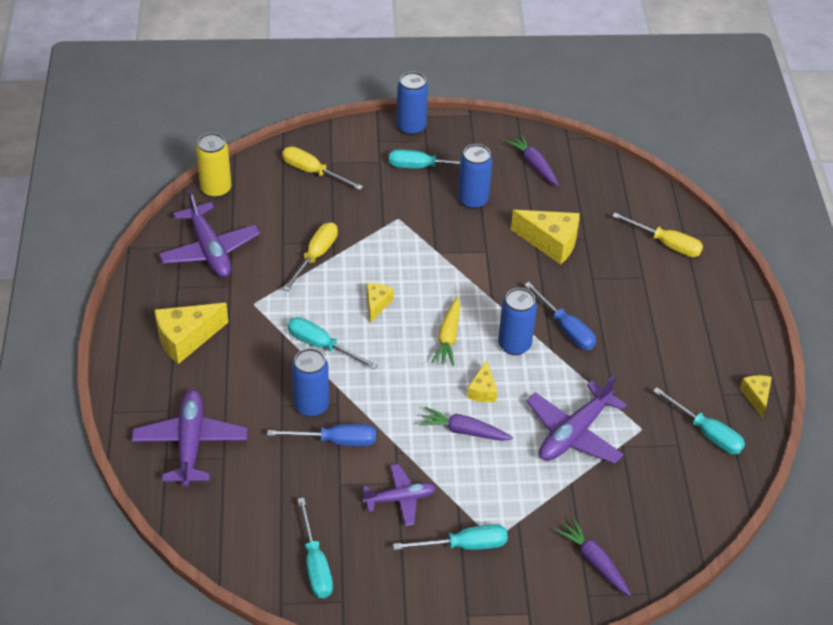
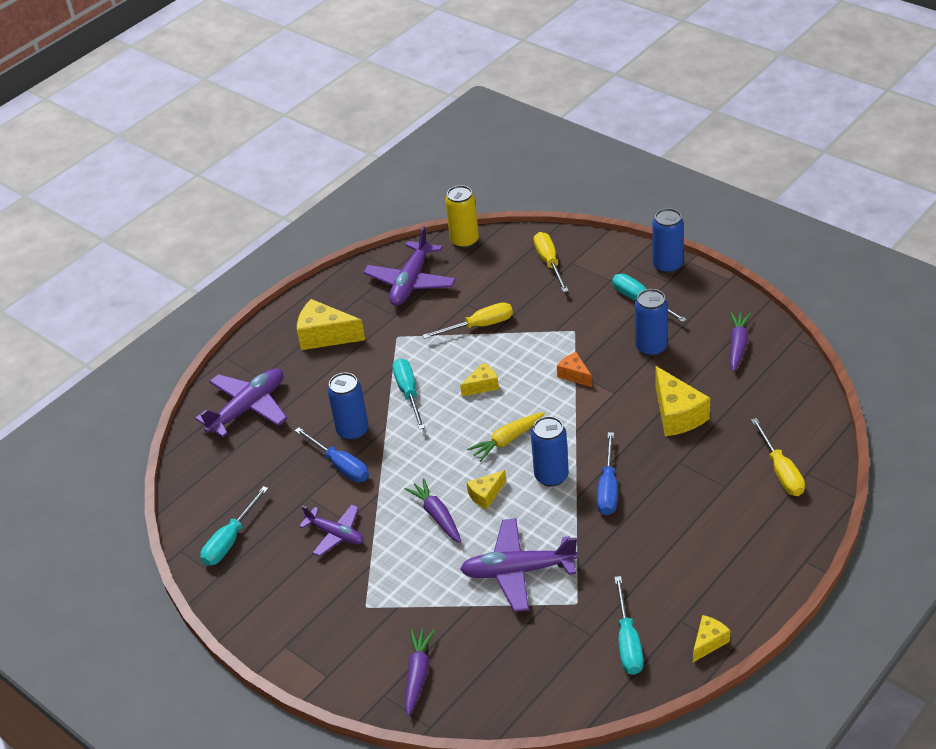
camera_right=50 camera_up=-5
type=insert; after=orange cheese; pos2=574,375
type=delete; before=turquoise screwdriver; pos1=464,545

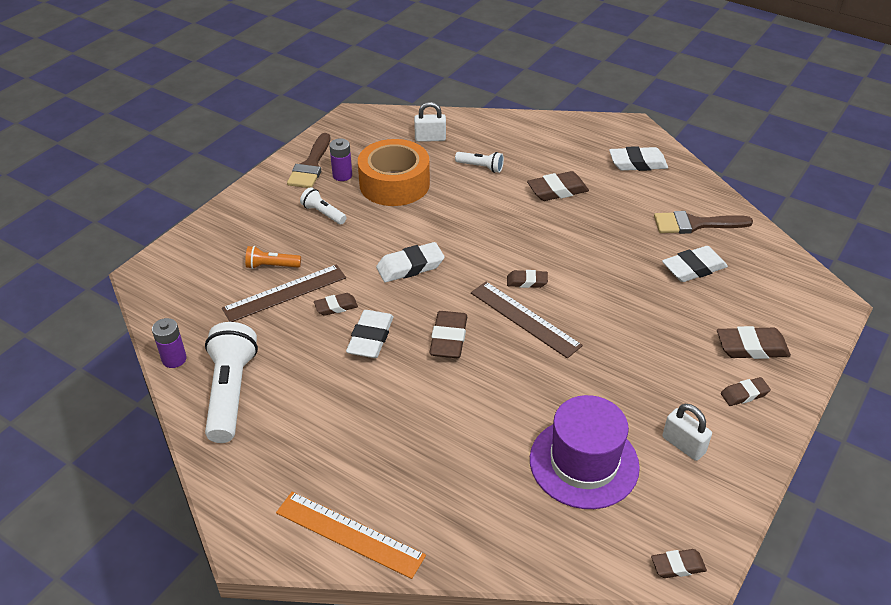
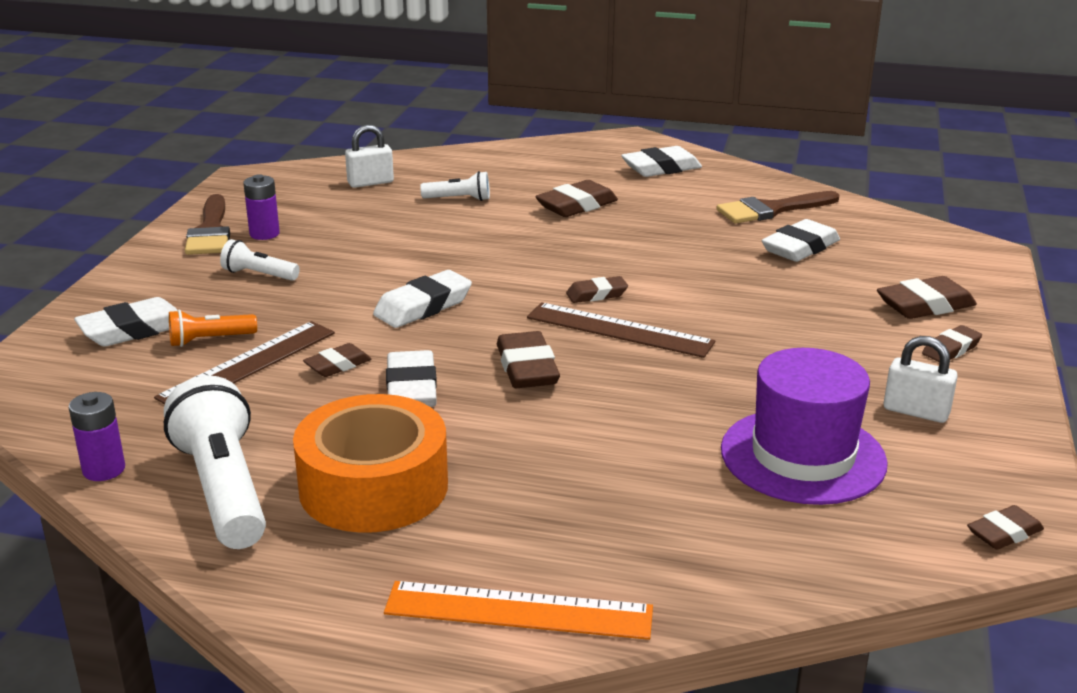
camera_right=-20 camera_up=-15
type=insert; after=white eraser; pos2=133,330
type=move; before=orange tape; pos1=394,184; pos2=373,486

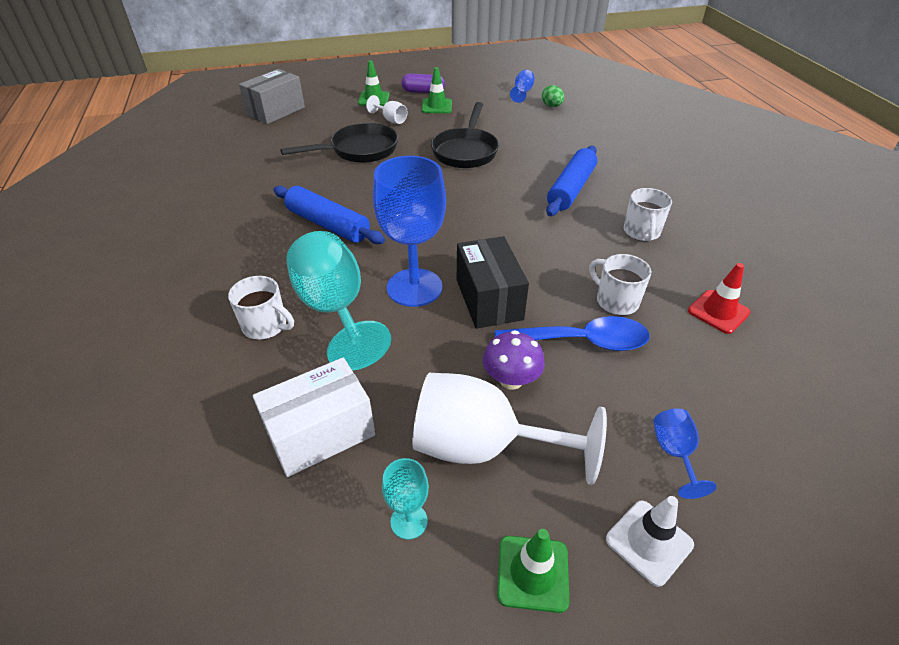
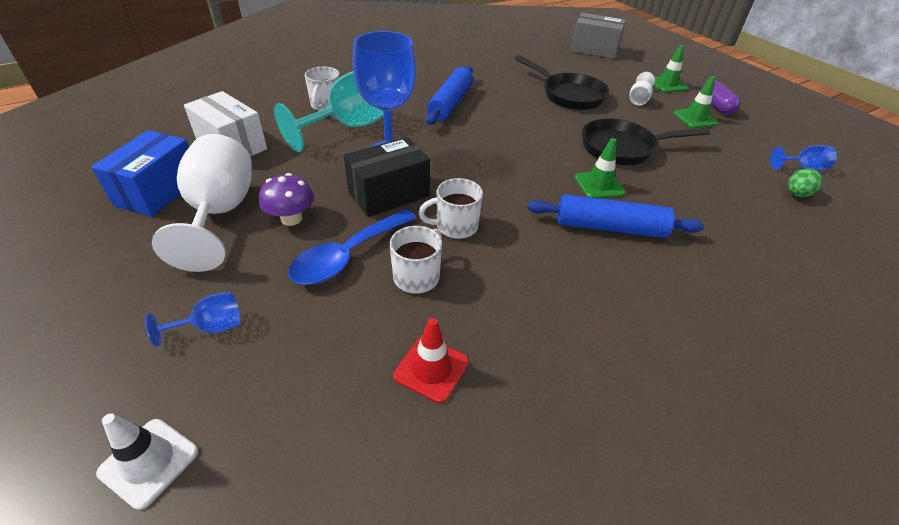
camera_right=70 camera_up=0
type=replace; before=turquoise goblet; after=blue box; pos1=409,521; pos2=158,191
type=move; before=white traffic cone; pos1=649,542; pos2=149,462
type=rotate; before=blue spoon; pos1=581,341; pos2=348,255; turn=60
type=move; before=white mug; pos1=641,232; pos2=455,226
type=move; before=green traffic cone; pos1=533,573; pos2=599,185

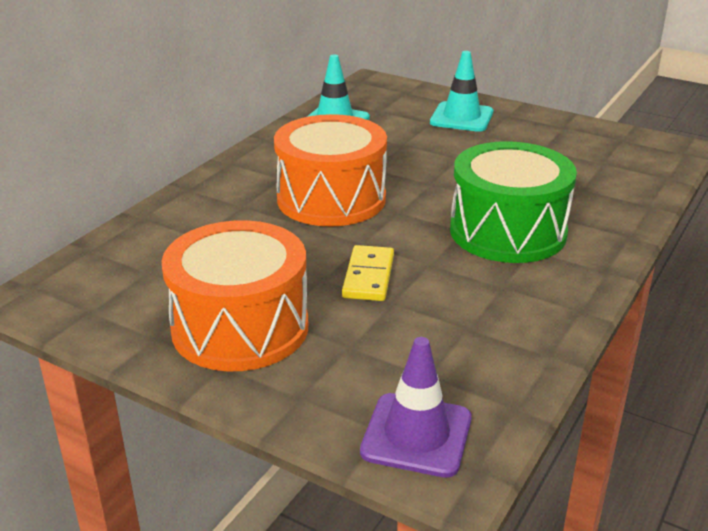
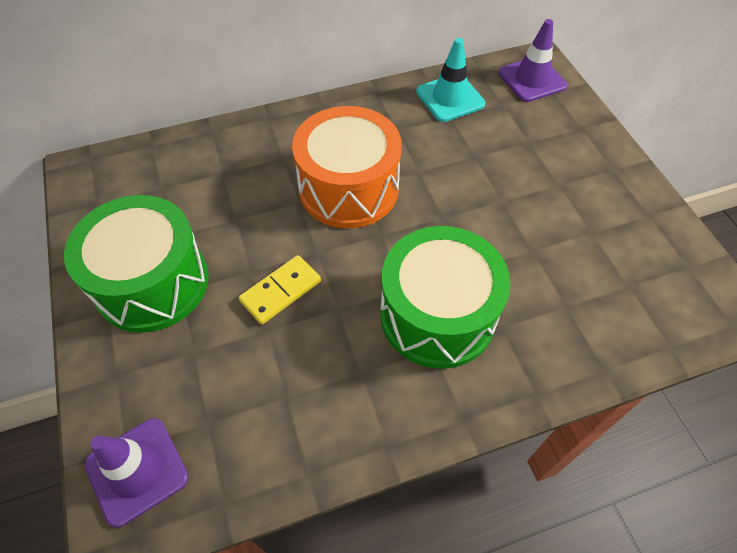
camera_right=40 camera_up=25
type=recolor; before=orange drum; after=green drum; pos1=240,327; pos2=152,282
type=insert; after=purple traffic cone; pos2=532,79
type=delete; before=turquoise traffic cone; pos1=461,117

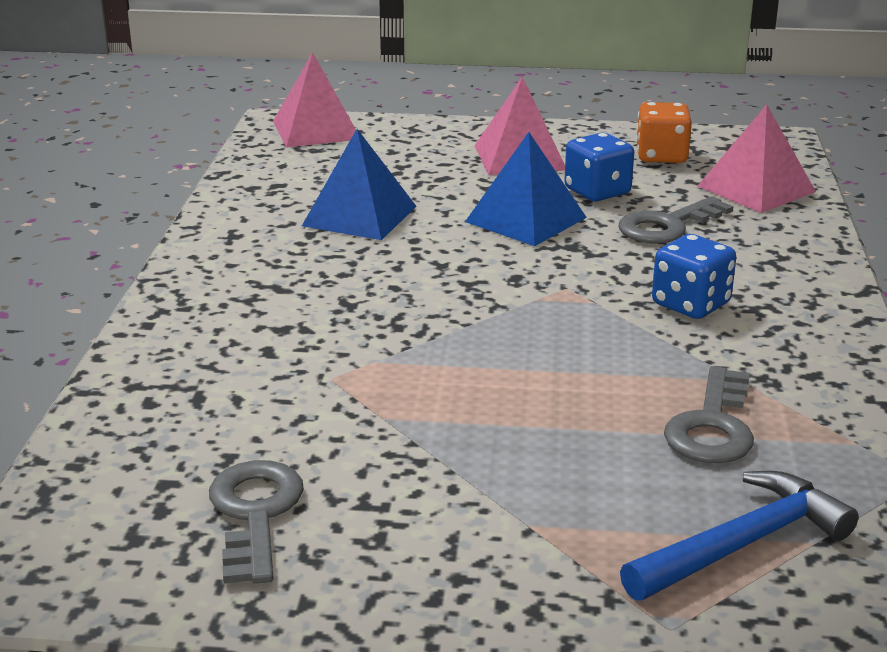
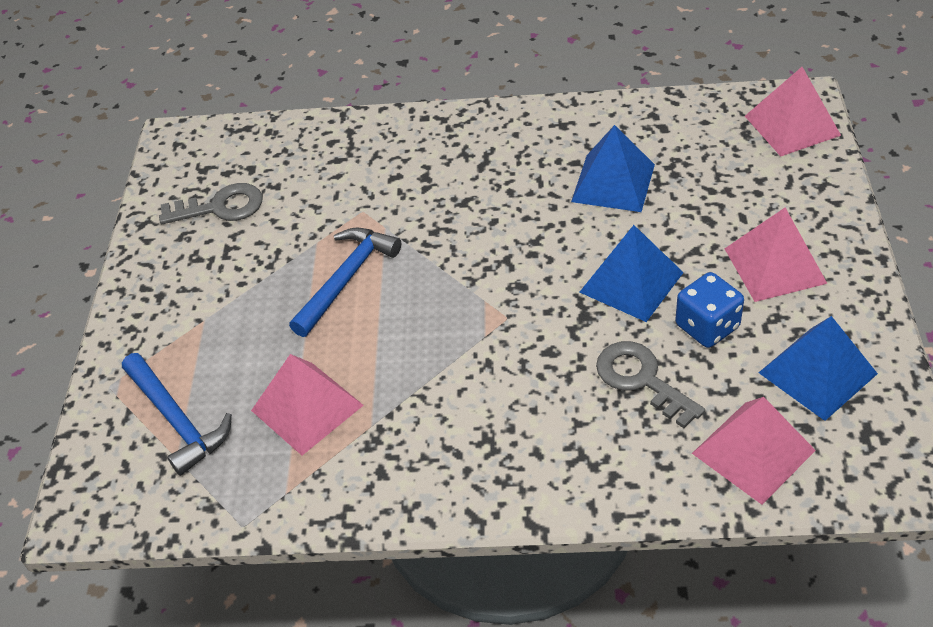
camera_right=90 camera_up=20
type=replace; before=grey key; after=pink pyramid; pos1=712,426; pos2=307,407
type=insert; after=blue hammer; pos2=346,279
type=replace; before=orange dice; after=blue pyramid; pos1=661,156; pos2=817,373
type=delete; before=blue dice; pos1=690,304

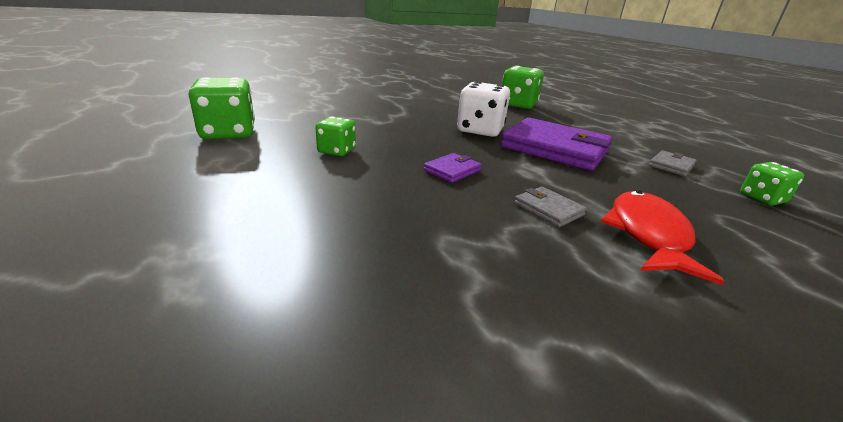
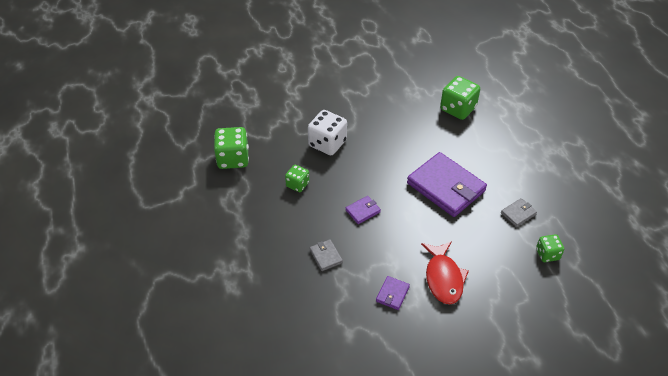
camera_right=15 camera_up=20
type=move; before=white dice; pos1=480,130; pos2=327,143
type=move; before=grey wallet; pos1=548,209; pos2=326,256
type=insert; after=purple wallet; pos2=392,294
type=rotate; before=red fish; pos1=648,235; pos2=443,278; turn=150

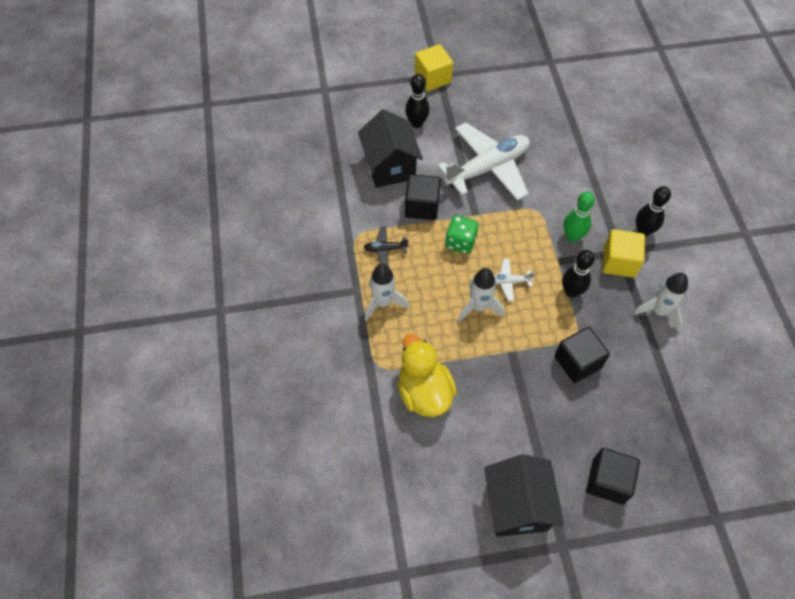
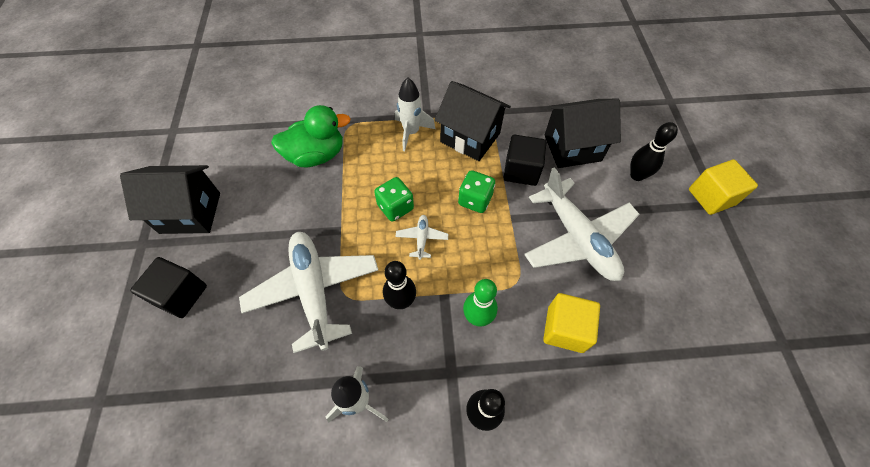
camera_right=95 camera_up=0
type=replace; before=black cube; after=white plane; pos1=577,362; pos2=314,291
type=recolor; before=yellow duck; after=green duck; pos1=424,392; pos2=316,155
type=replace; before=white rocket; after=green dice; pos1=479,307; pos2=395,207
type=replace; before=black plane; after=black house; pos1=385,249; pos2=470,137
type=move; before=yellow cube; pos1=619,262; pos2=565,329

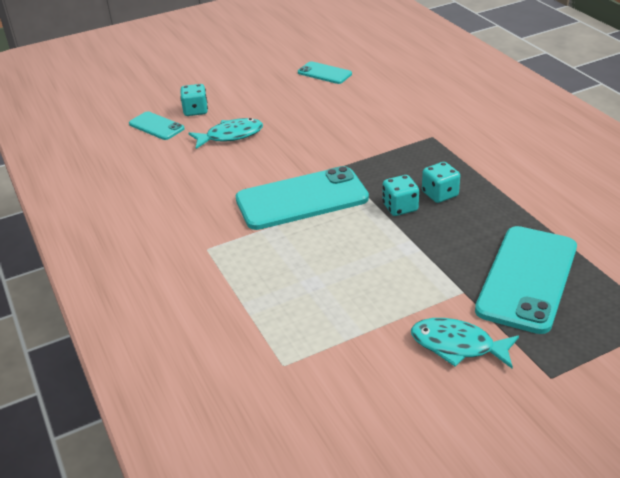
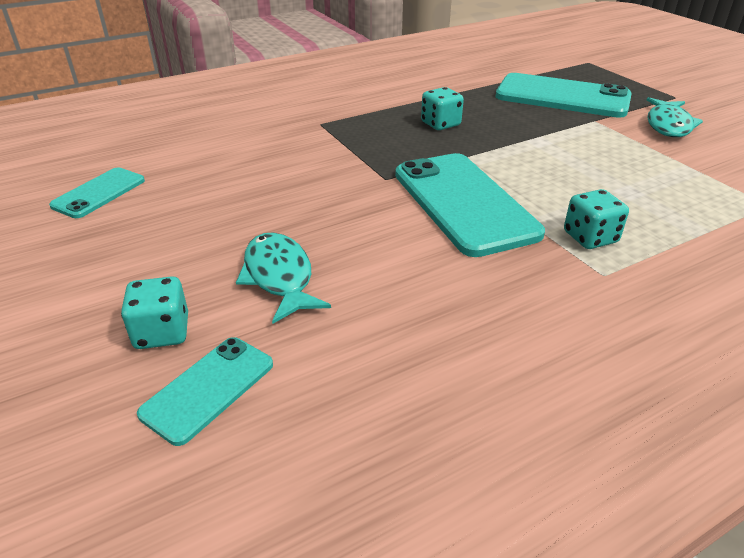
camera_right=-95 camera_up=0
type=move; before=turquoise dice; pos1=400,207; pos2=590,237

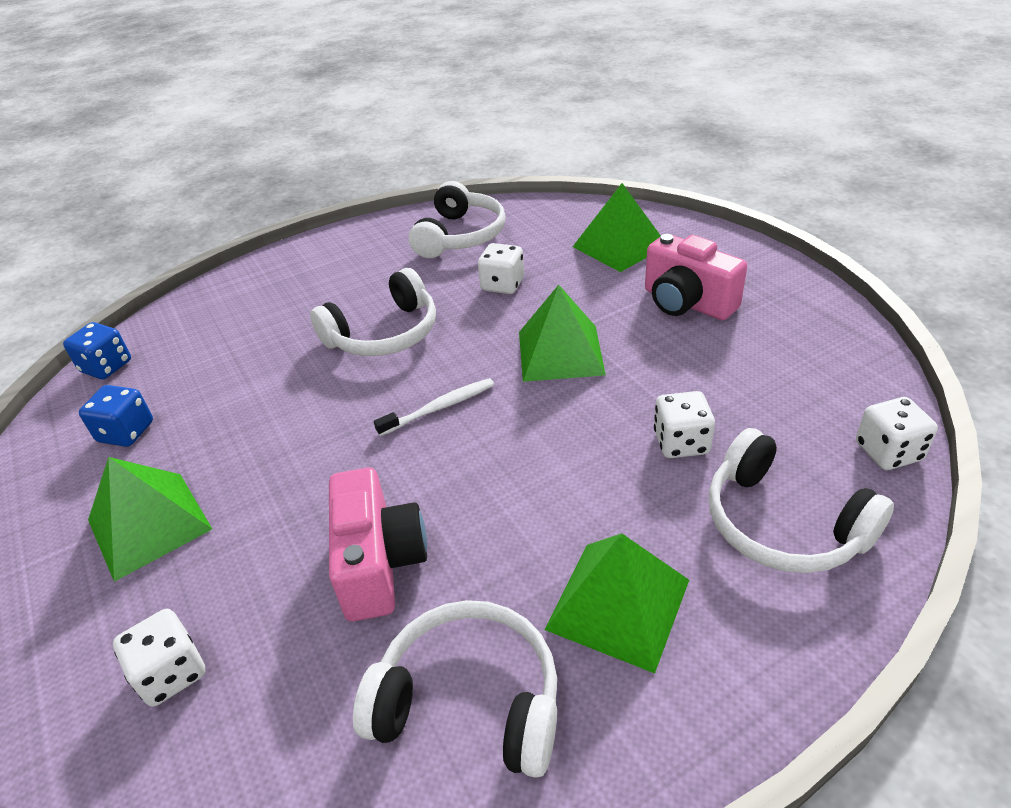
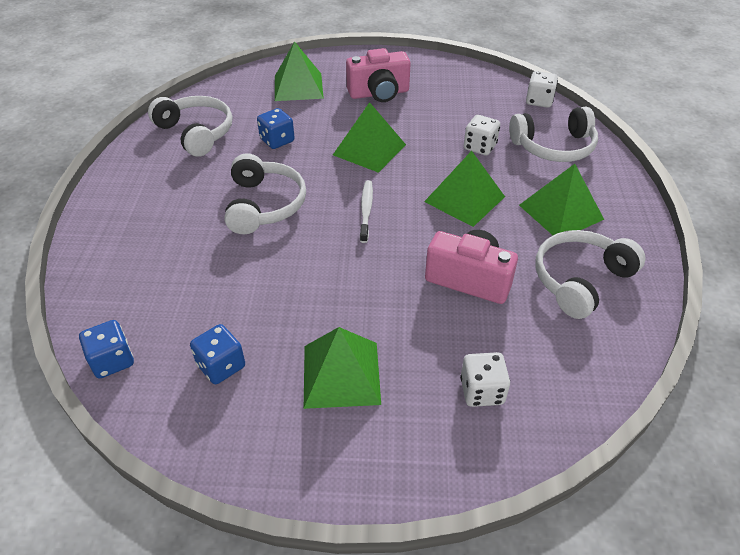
camera_right=-60 camera_up=5
type=recolor; before=white dice; after=blue dice; pos1=502,285; pos2=277,140
type=insert; after=green pyramid; pos2=464,199

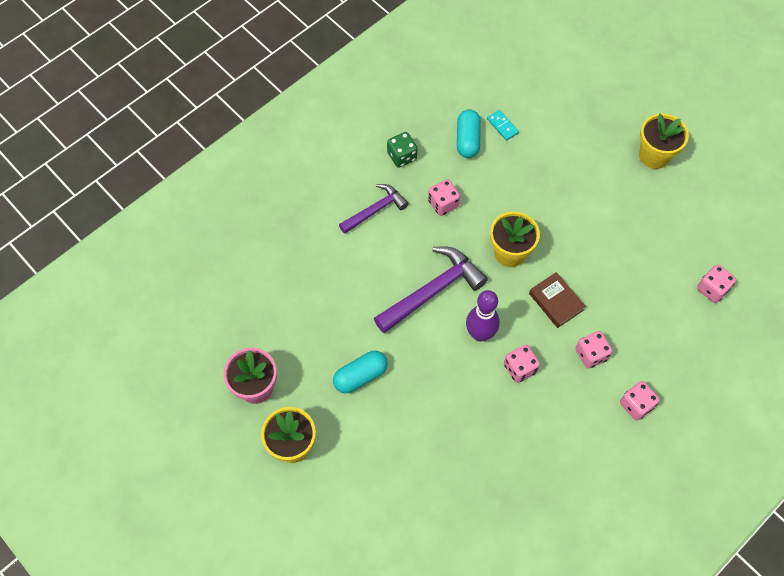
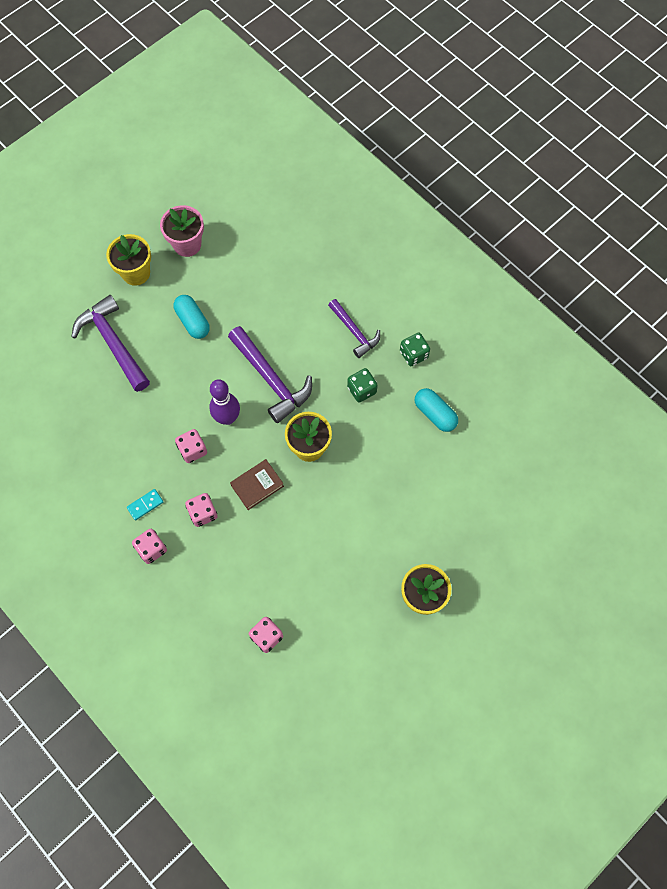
camera_right=90 camera_up=5
type=insert; after=purple hammer; pos2=113,343
type=move; before=turquoise domino; pos1=502,126; pos2=145,505
type=recolor; before=pink dice; after=green dice; pos1=443,204; pos2=361,390
type=rotate; before=turquoise capsule; pos1=467,140; pos2=435,414; turn=45

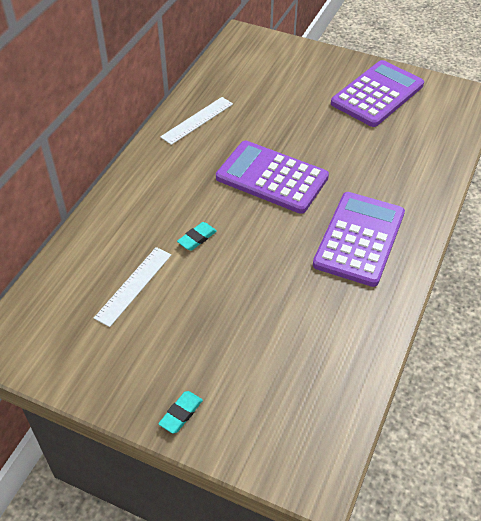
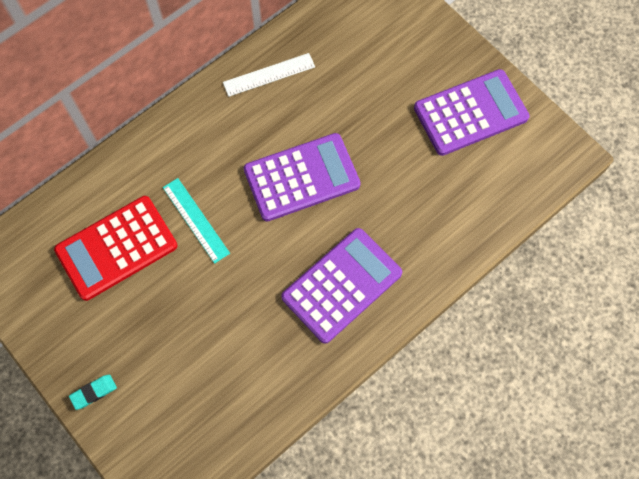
camera_right=25 camera_up=20
type=replace; before=white ruler; after=red calculator; pos1=133,285; pos2=116,248
type=replace; before=turquoise eraser; after=turquoise ruler; pos1=197,238; pos2=195,220
type=rotate; before=purple calculator; pos1=272,177; pos2=302,178; turn=105

